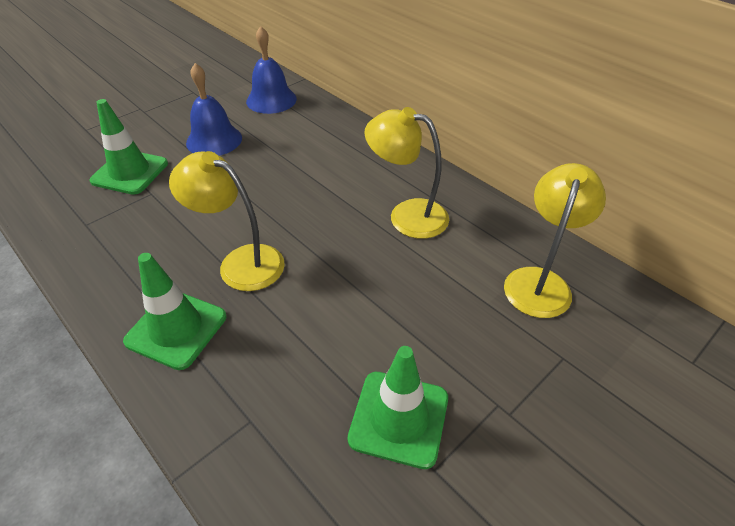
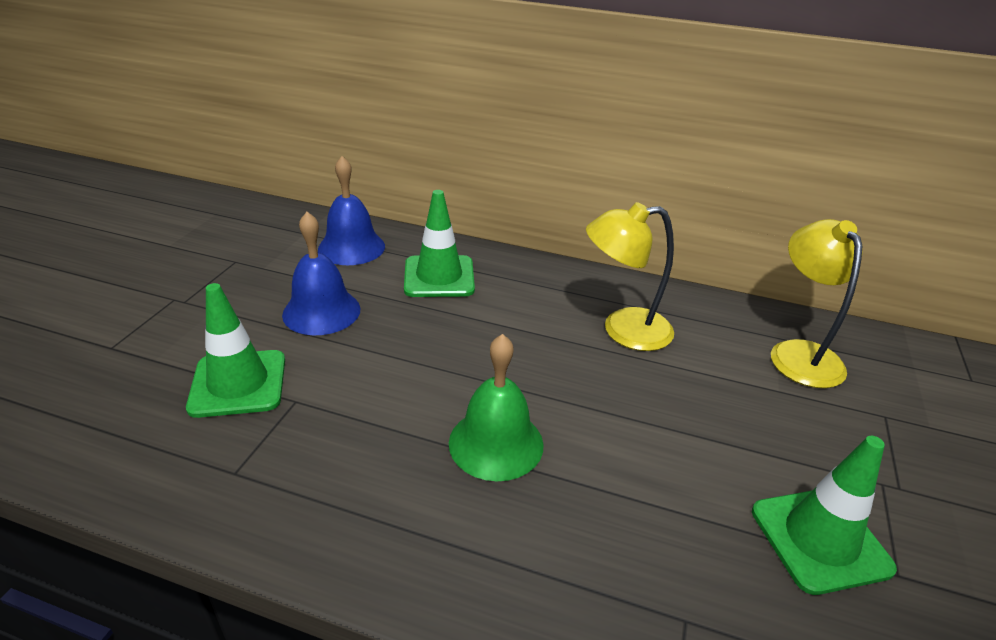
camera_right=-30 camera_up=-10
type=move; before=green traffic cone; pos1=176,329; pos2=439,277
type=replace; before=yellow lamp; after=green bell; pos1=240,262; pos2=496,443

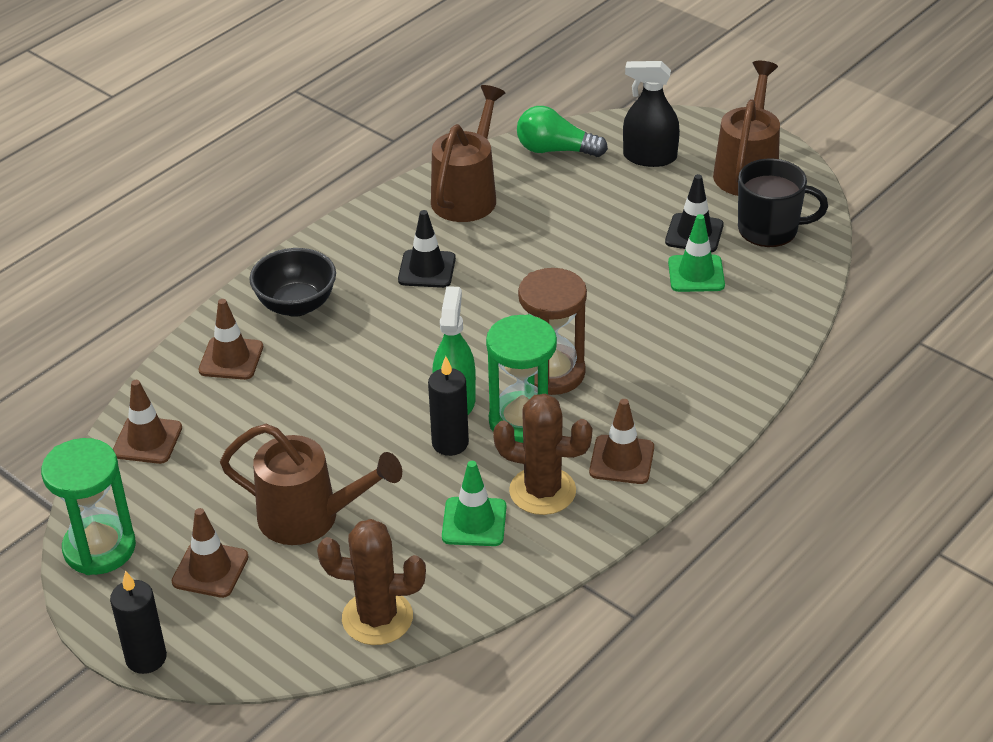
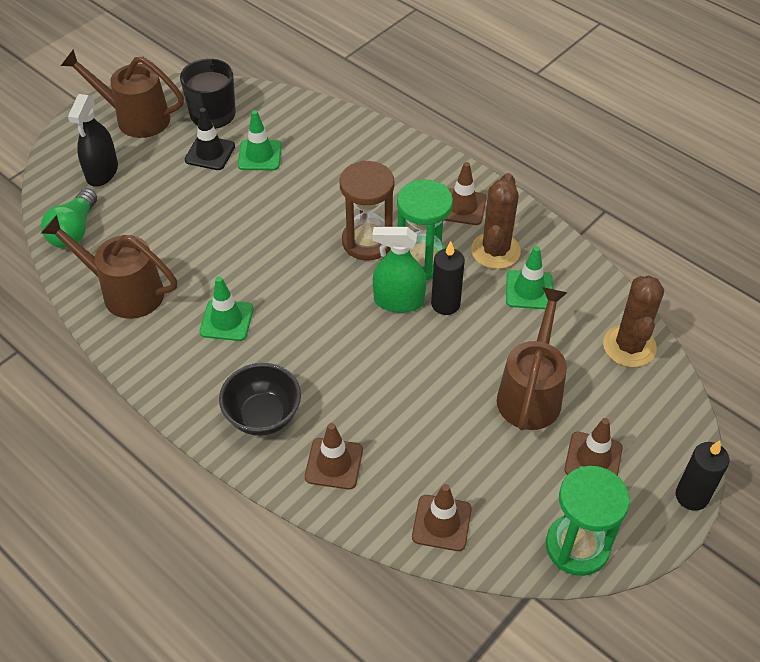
camera_right=-90 camera_up=10
type=recolor; before=black traffic cone; after=green traffic cone; pos1=427,269; pos2=226,320

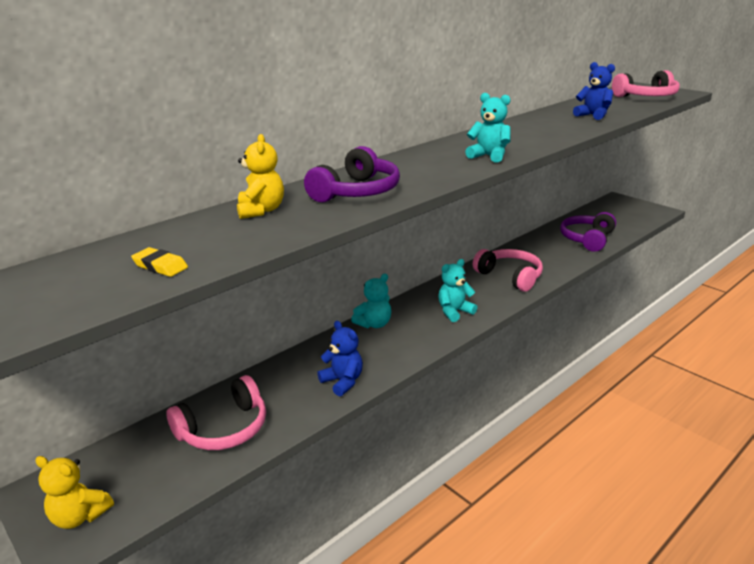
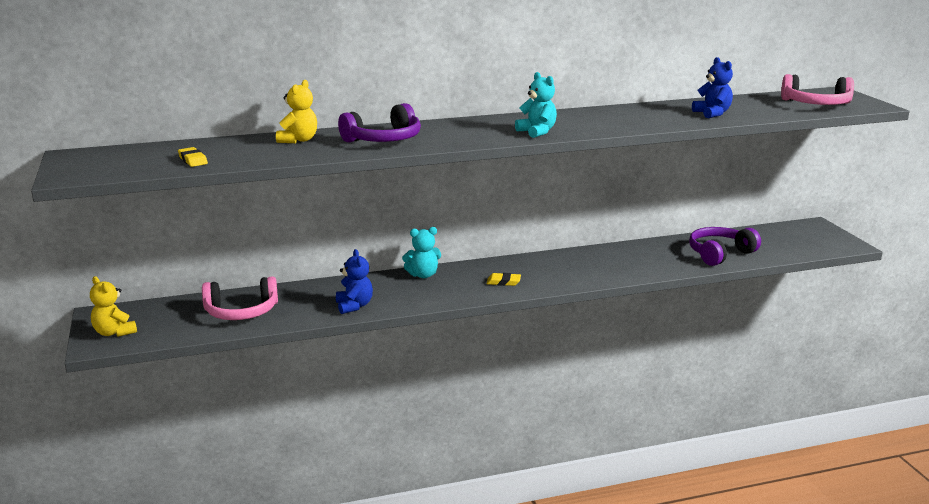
camera_right=25 camera_up=-5
type=replace; before=turquoise teddy bear; after=yellow eraser; pos1=454,312; pos2=503,282
type=delete; before=pink headphones; pos1=510,276

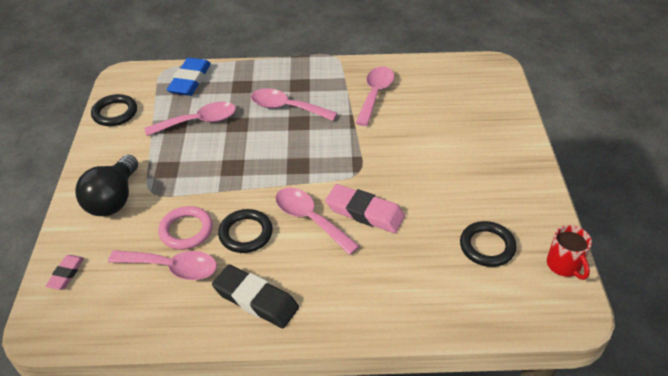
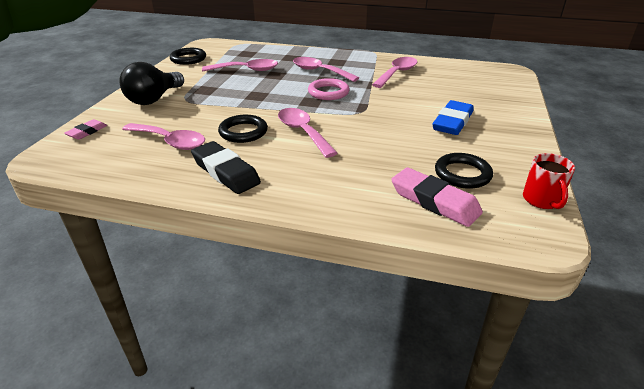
camera_right=15 camera_up=-10
type=move; before=pink ring; pos1=186,230; pos2=328,92
type=move; before=pink eraser; pos1=365,212; pos2=434,201
type=move; before=blue eraser; pos1=190,80; pos2=452,122

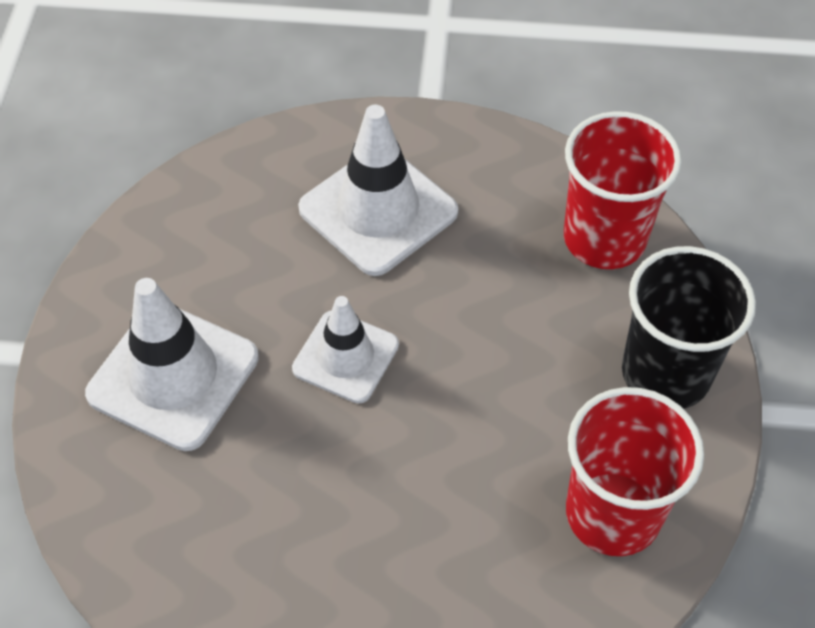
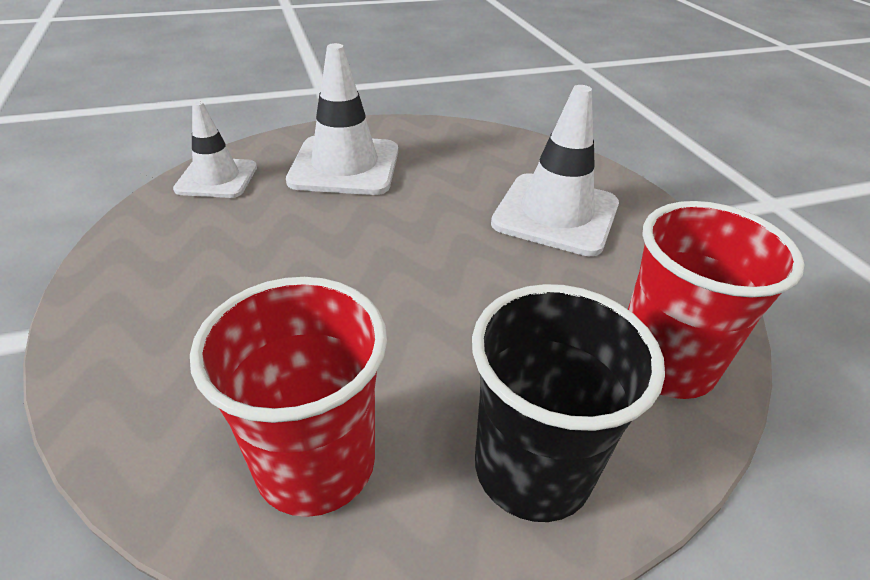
camera_right=65 camera_up=-15
type=move; before=white traffic cone; pos1=345,357; pos2=217,178

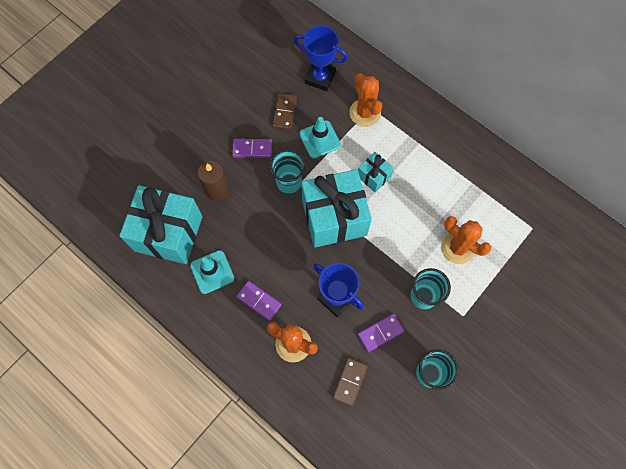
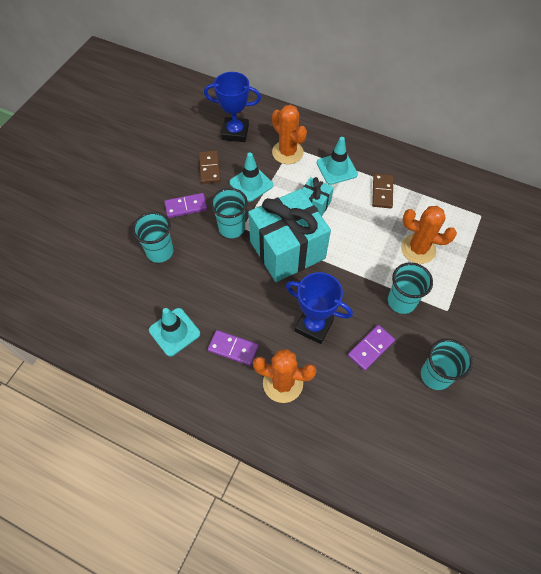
camera_right=-15 camera_up=-10
type=replace; before=brown candle; after=turquoise cup; pos1=217,190; pos2=160,252
type=insert; after=turquoise traffic cone; pos2=336,168
type=move; before=brown domino; pos1=350,382; pos2=382,192
type=delete; before=turquoise gift; pos1=168,233

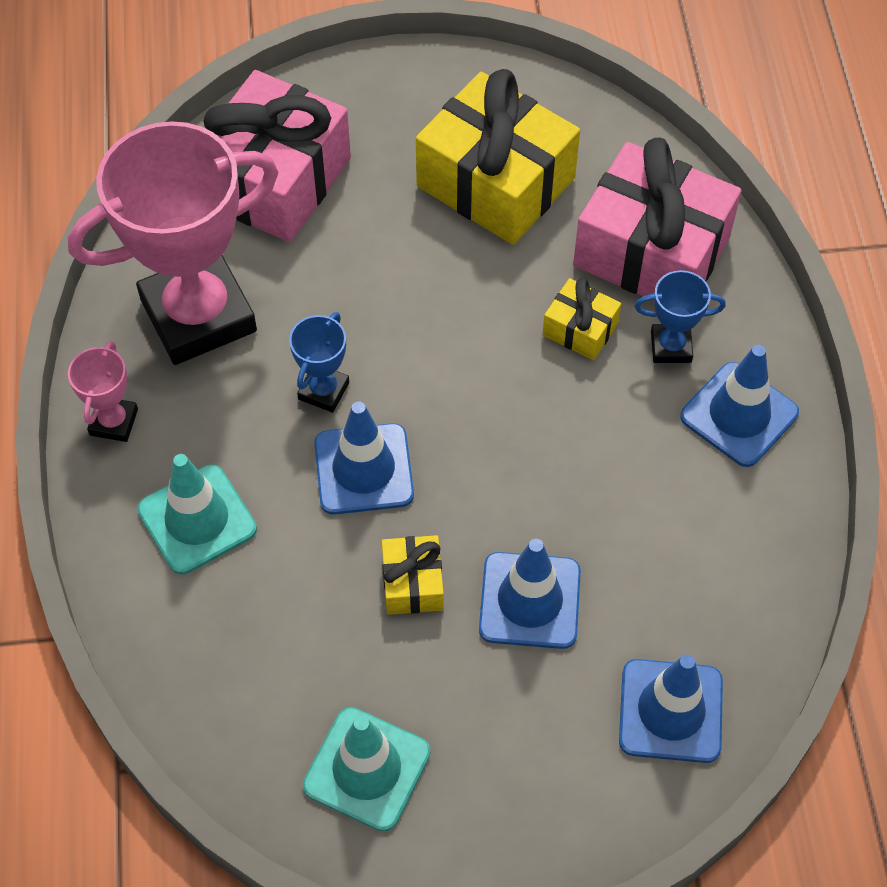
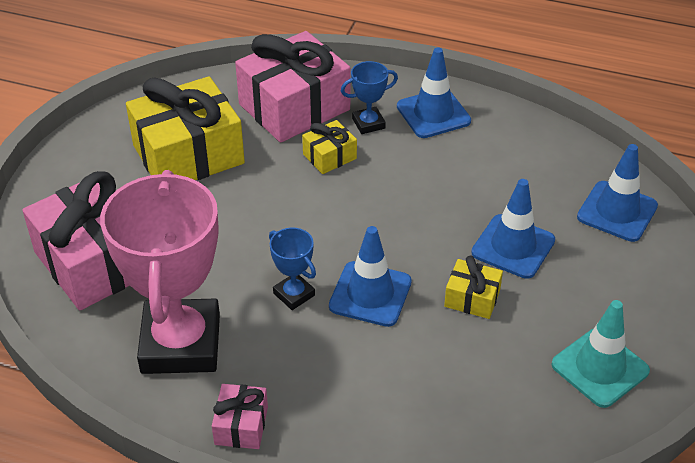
camera_right=-65 camera_up=-15
type=replace; before=pink trophy; after=pink gift; pos1=114,422; pos2=241,425
type=rotate; before=blue trophy; pos1=671,347; pos2=368,123; turn=45
type=delete; before=turquoise traffic cone; pos1=197,519

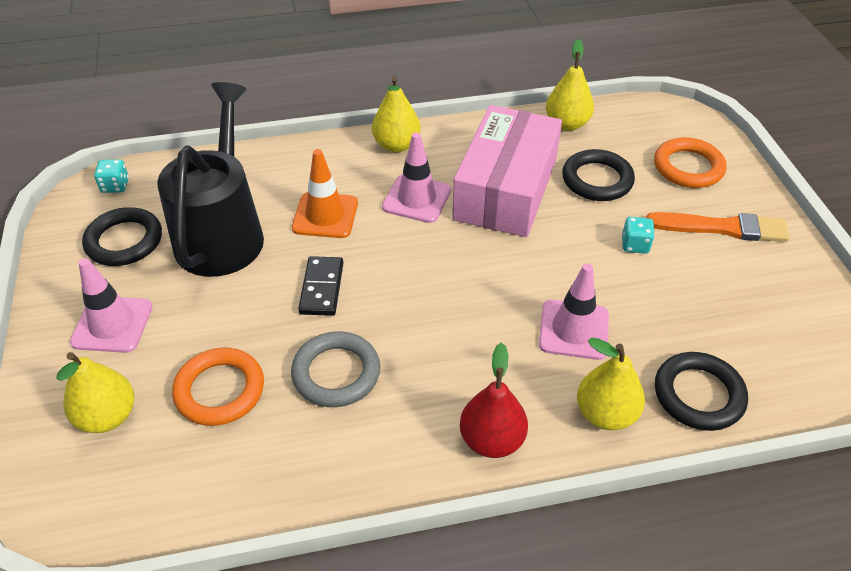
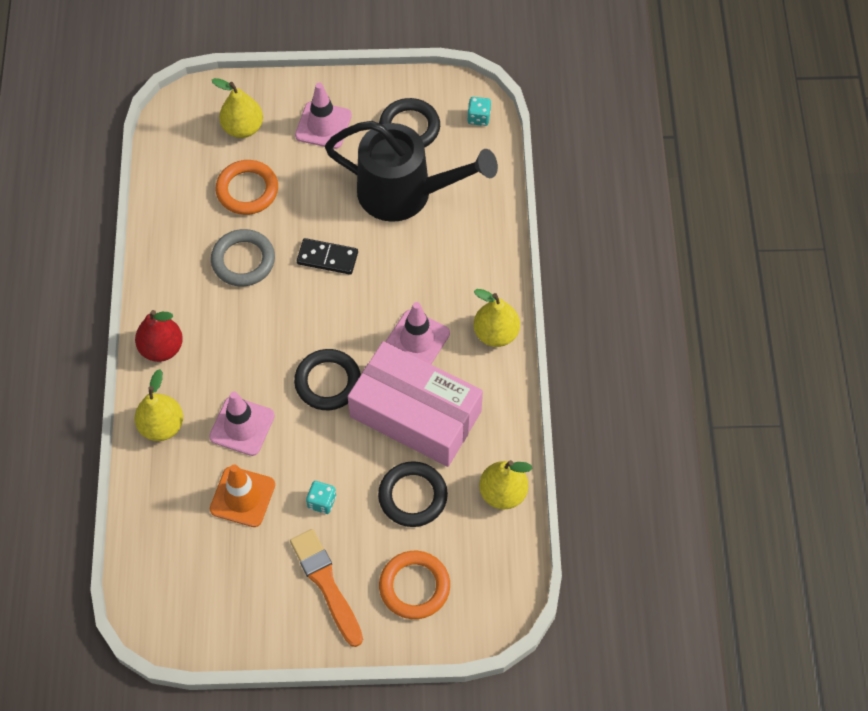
camera_right=100 camera_up=15
type=move; before=orange traffic cone; pos1=325,215; pos2=242,497
type=rotate; before=orange brush; pos1=721,228; pos2=326,584; turn=135
type=move; before=black ring; pos1=698,395; pos2=328,382

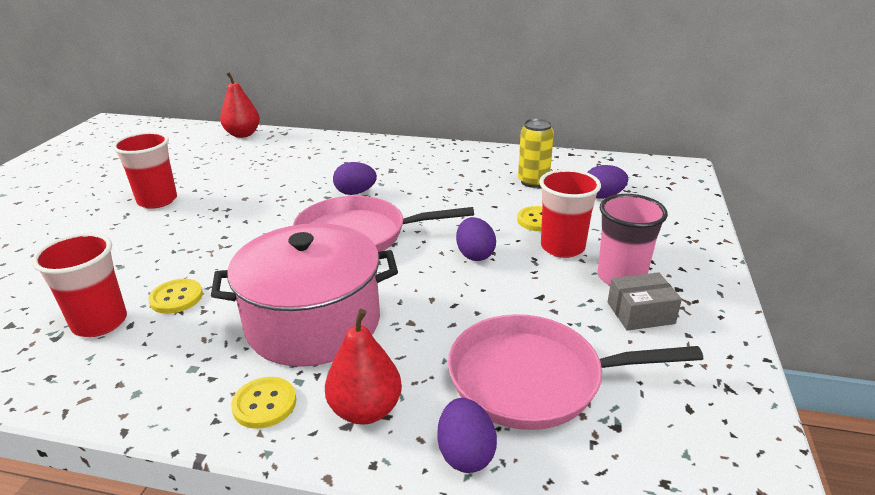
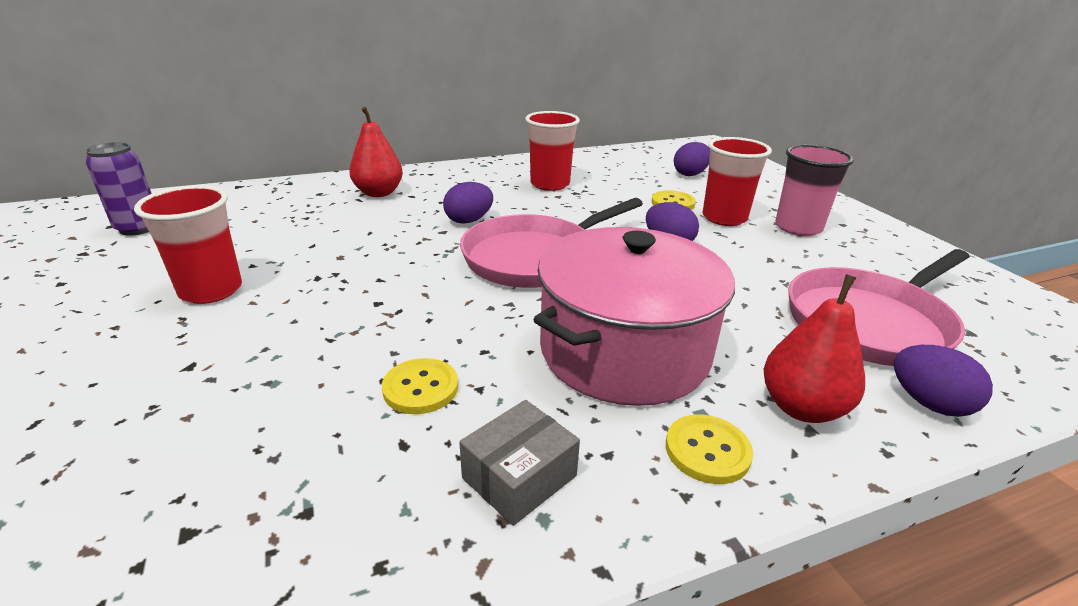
camera_right=-35 camera_up=0
type=insert; after=purple can; pos2=138,228
type=move; before=red pear; pos1=243,134; pos2=379,193
type=move; before=grey box; pos1=640,313; pos2=519,477
type=move; before=red cup; pos1=100,323; pos2=550,184
type=delete; before=yellow can; pos1=533,182

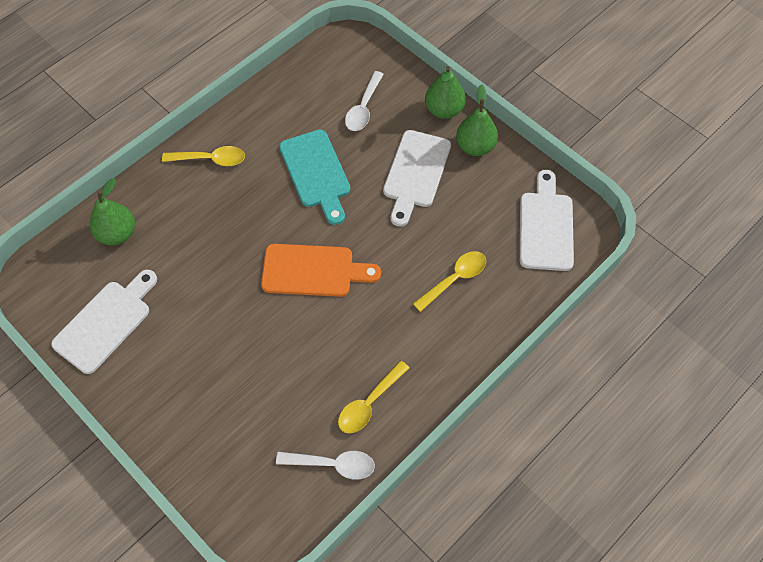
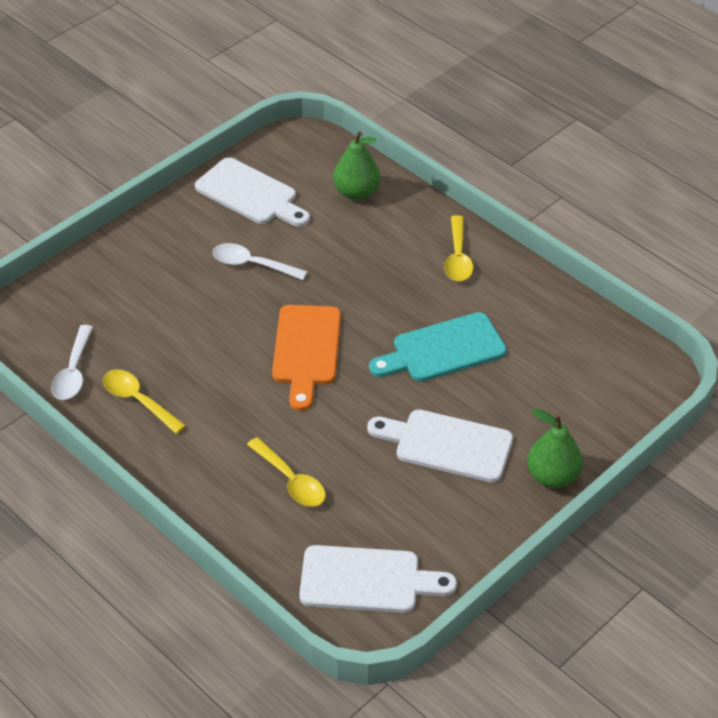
camera_right=90 camera_up=-15
type=move; before=white spoon; pos1=363,108; pos2=252,264
type=delete; before=green pear; pos1=475,146

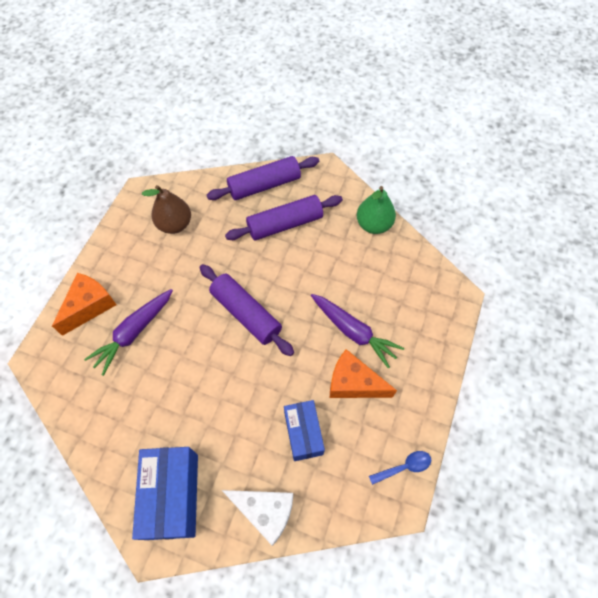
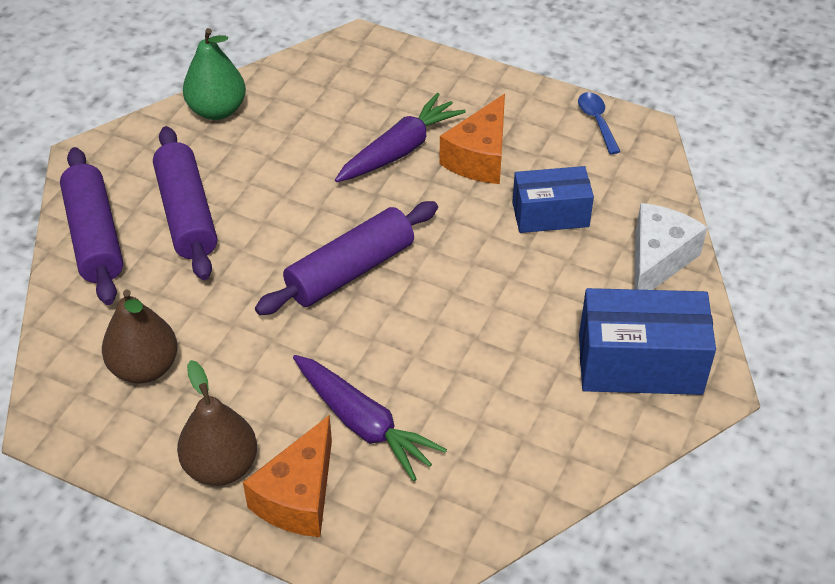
camera_right=-85 camera_up=-15
type=insert; after=brown pear; pos2=221,466
type=rotate; before=orange cheese; pos1=90,306; pos2=298,496; turn=-105

